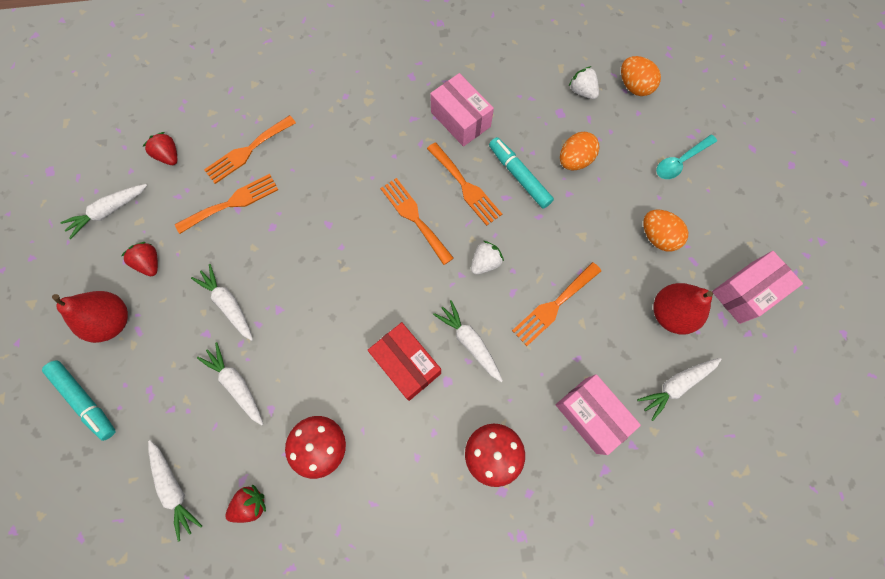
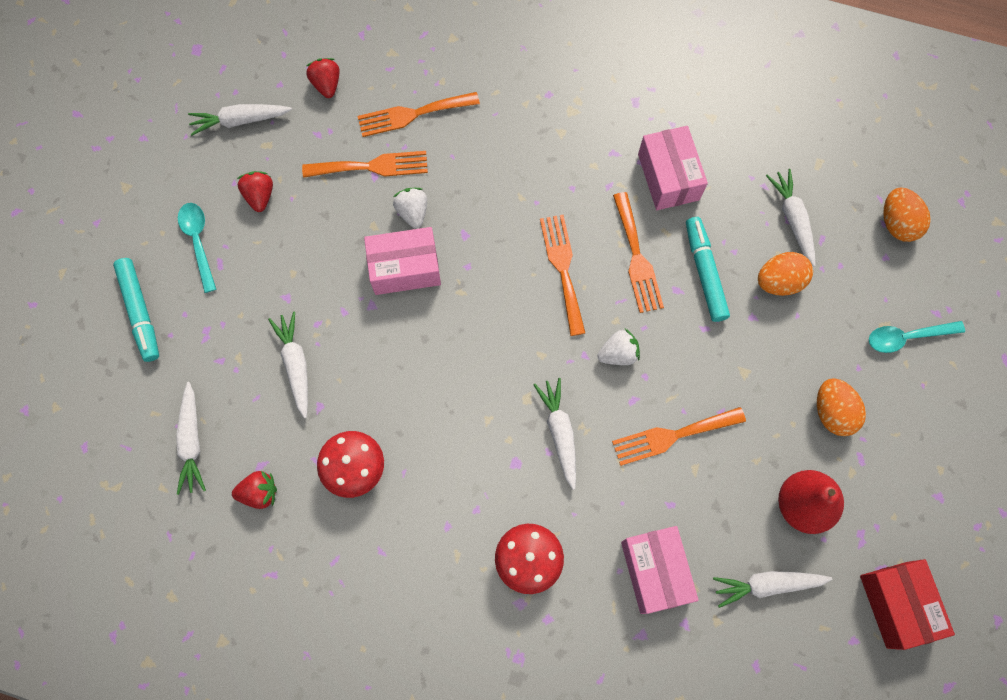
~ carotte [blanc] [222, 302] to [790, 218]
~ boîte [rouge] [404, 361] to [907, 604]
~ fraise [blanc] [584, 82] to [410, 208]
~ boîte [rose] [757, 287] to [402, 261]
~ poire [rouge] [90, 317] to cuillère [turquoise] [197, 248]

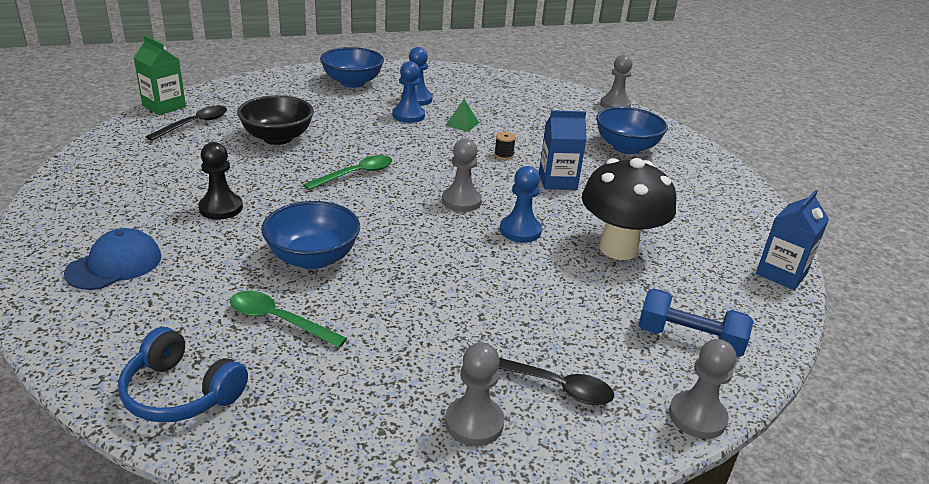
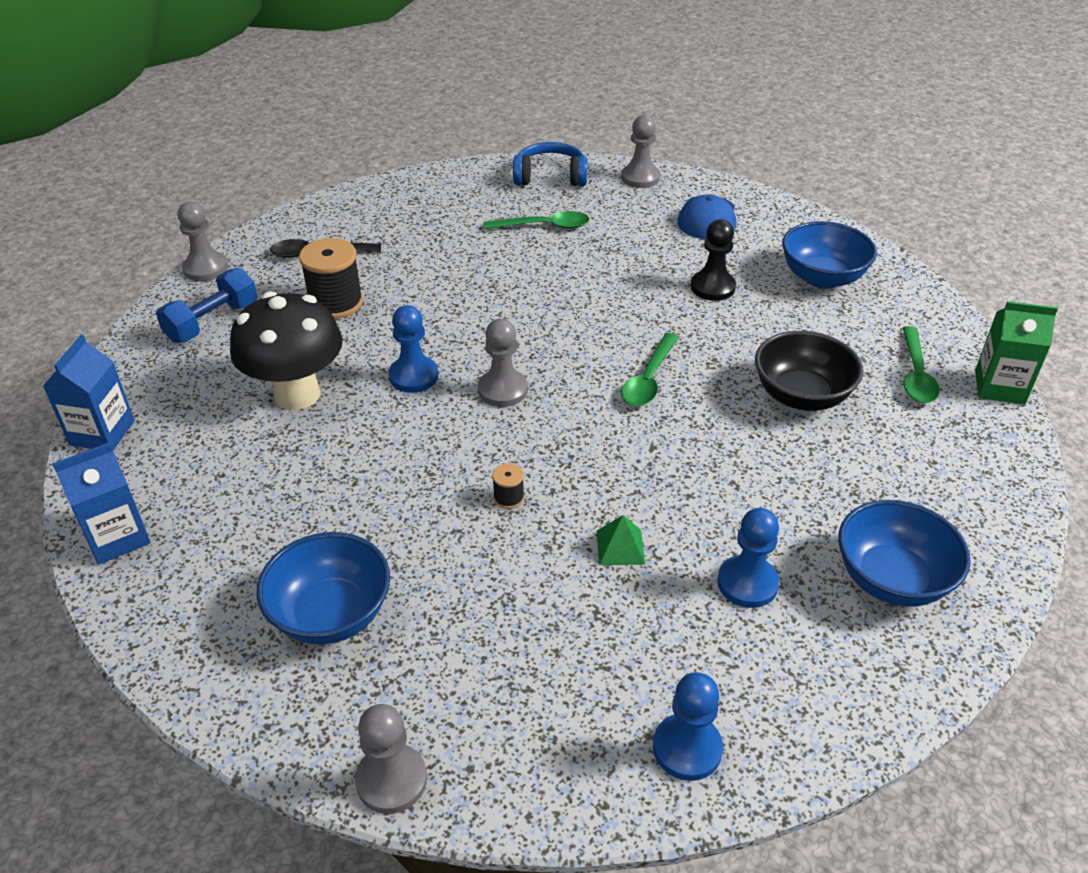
+ bobine [noir] [331, 278]
~ bol [bleu] [310, 235] to [829, 255]
~ pion [bleu] [408, 92] to [688, 726]
~ pion [gris] [474, 394] to [640, 151]
~ brique de lait [bleu] [563, 150] to [101, 503]
~ cuillère [noir] [186, 123] to cuillère [vert] [921, 364]
~ haltère [bleu] [695, 322] = [207, 305] 45 degrees counterclockwise

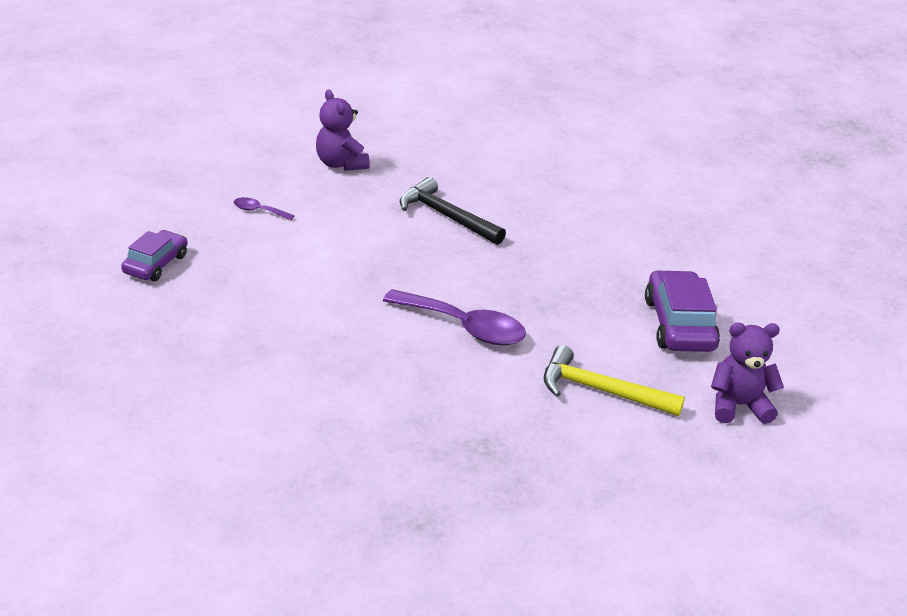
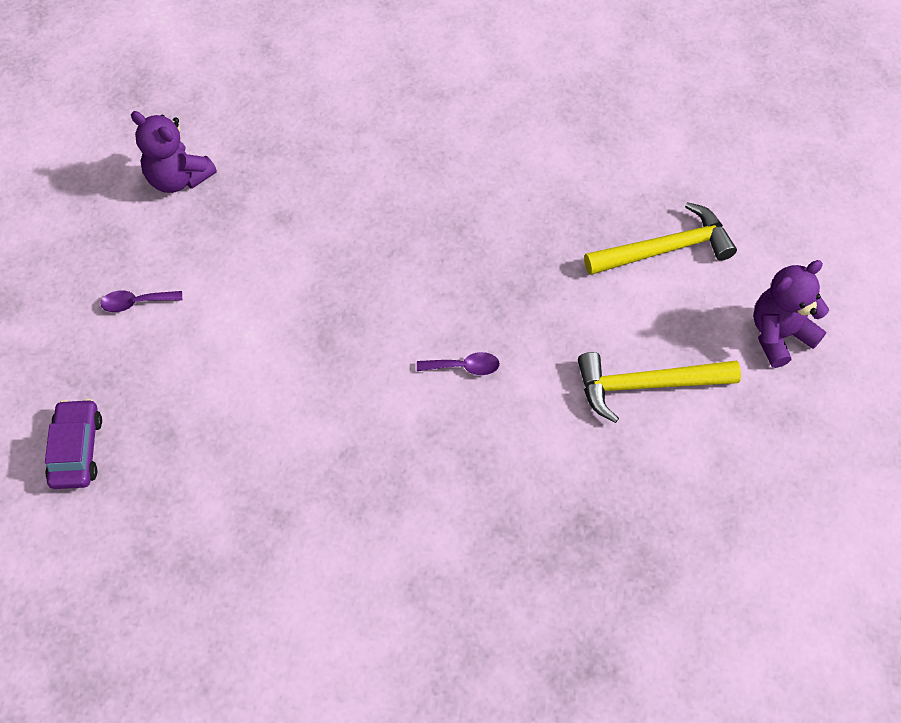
- marteau [noir] [453, 211]
~ voiture [violet] [682, 311] to marteau [jaune] [660, 238]
~ cuillère [violet] [454, 317] = [458, 363] x0.46

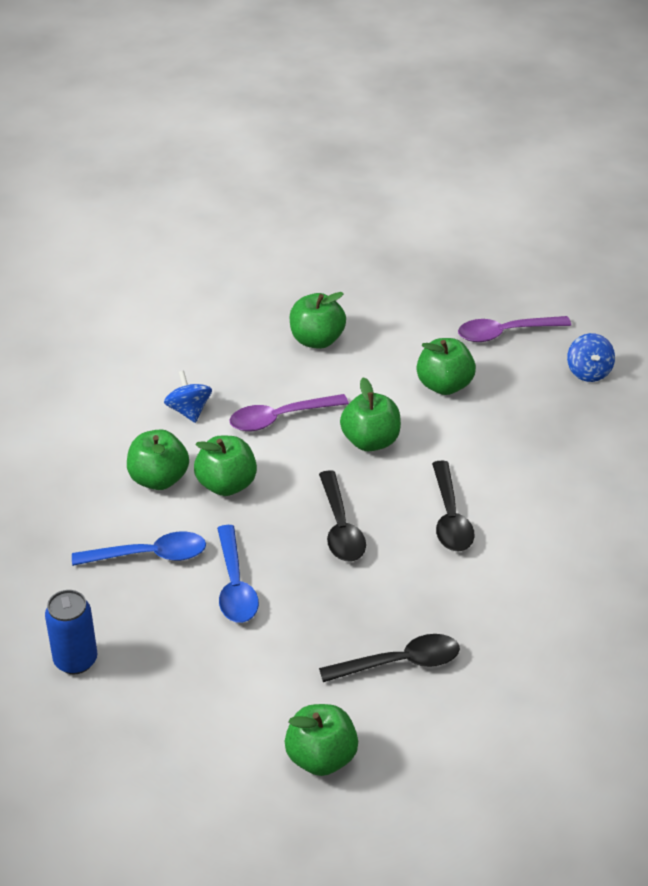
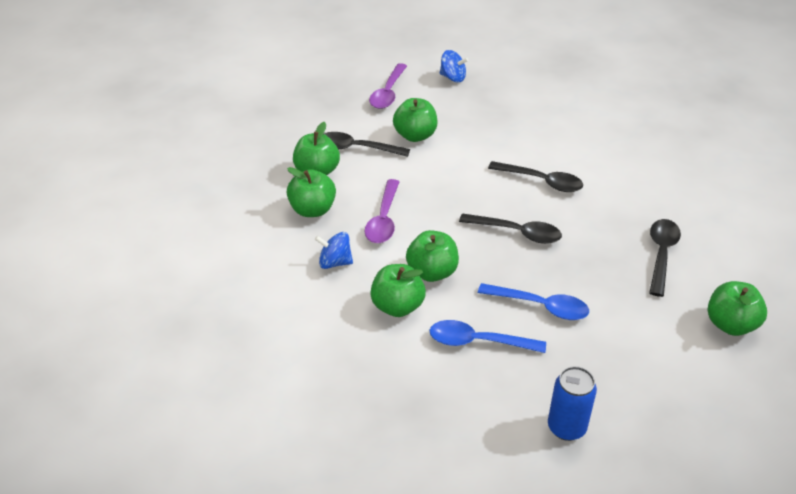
+ cuillère [noir] [367, 144]
~ pomme [vert] [370, 414] to [311, 192]
~ cuillère [bleu] [139, 549] = [488, 336] 105 degrees counterclockwise

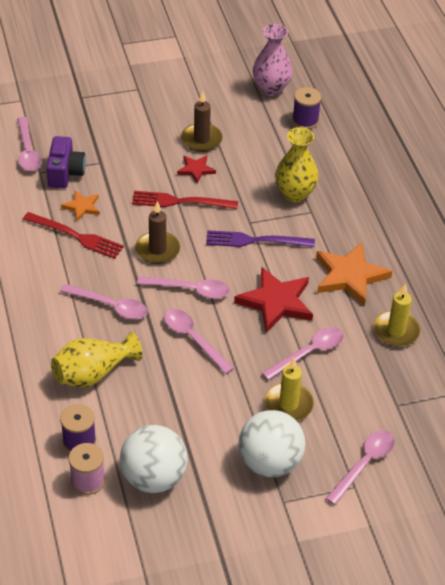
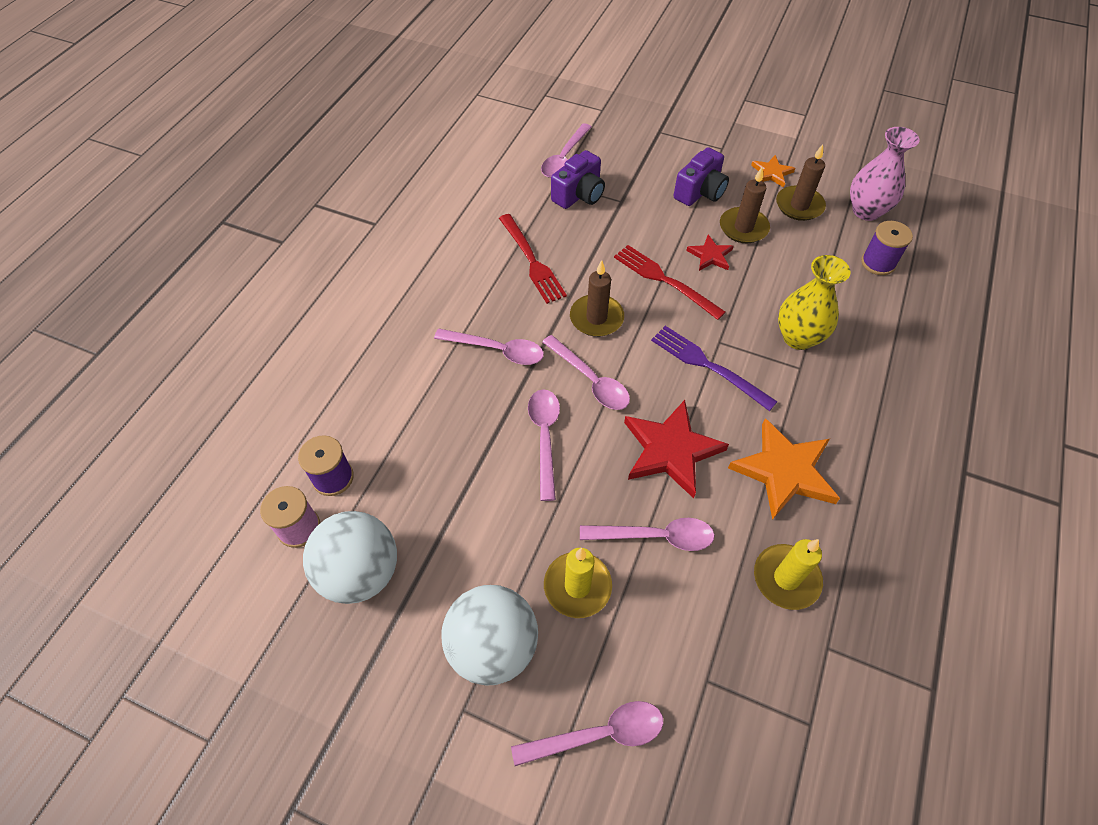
- vase [jaune] [96, 360]
+ appareil photo [violet] [701, 176]
+ bougie [marron] [801, 182]
~ étoile [orange] [80, 206] to [773, 171]
~ cuillère [rose] [104, 302] = [489, 347] 45 degrees counterclockwise

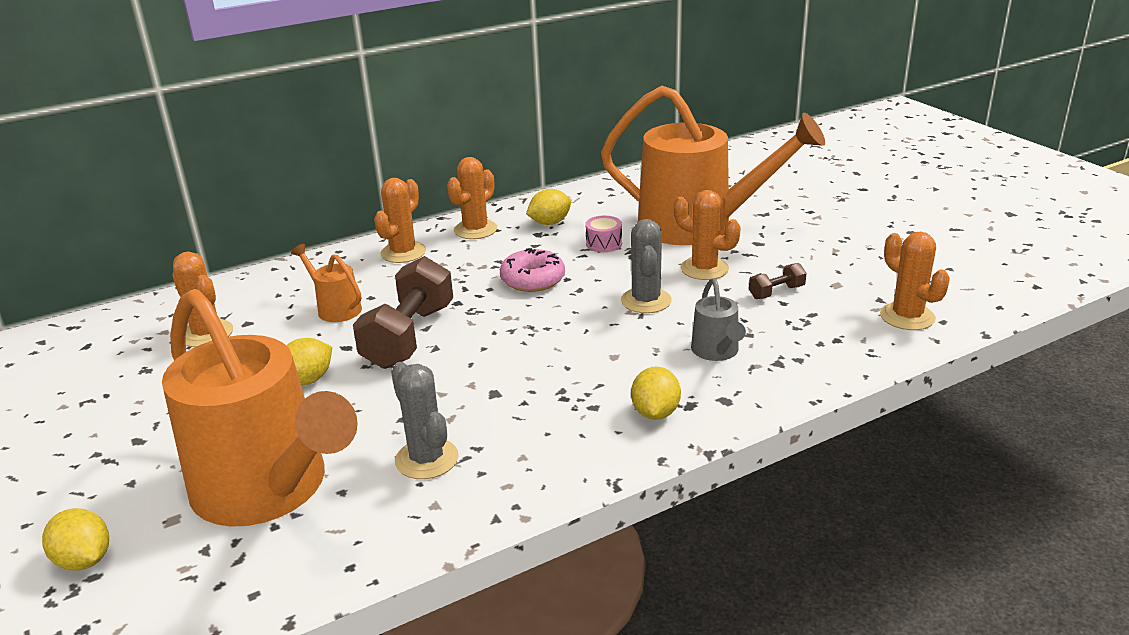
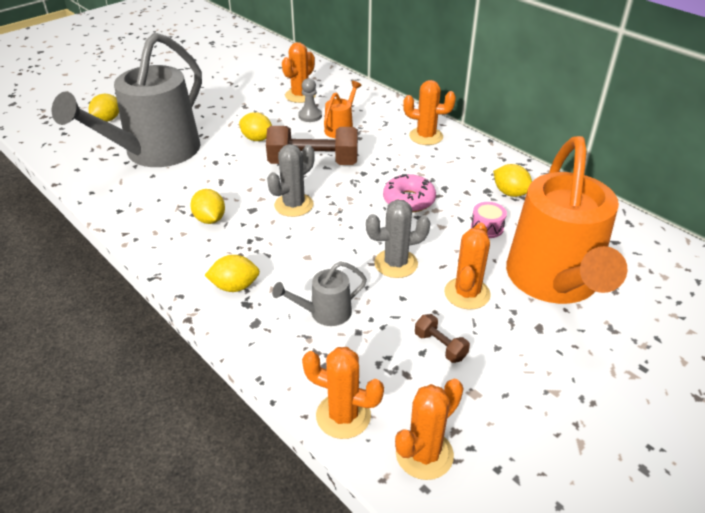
+ citron [jaune] [207, 206]
+ pion [gris] [310, 100]
~ cactus [gris] [425, 420] to [291, 180]
~ cactus [orange] [472, 198] to [343, 393]
~ arrosoir [orange] [260, 407] to arrosoir [gris] [127, 99]

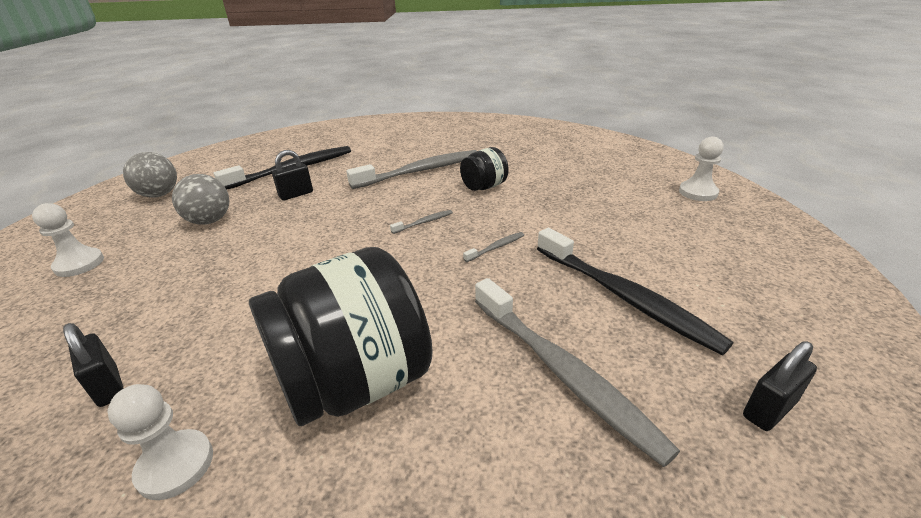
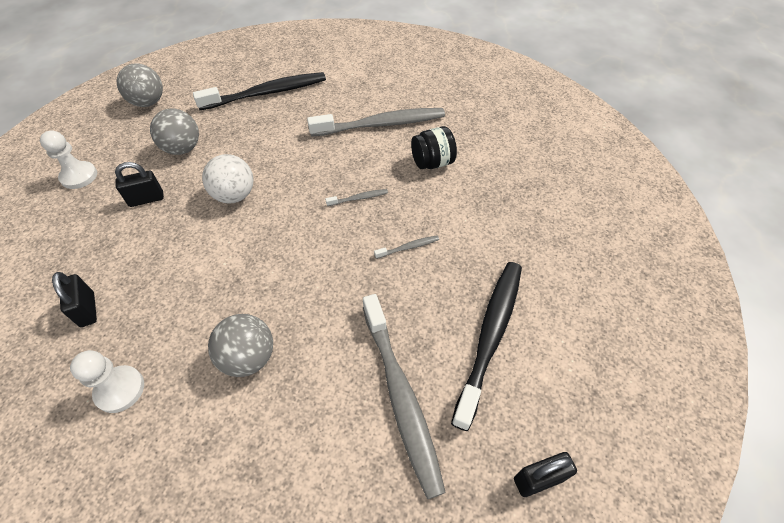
- pion [blanc] [701, 169]
+ balle [blanc] [228, 179]
~ cadenas [noir] [292, 175] to [139, 184]
~ bocal [noir] [341, 336] to balle [gris] [240, 345]
~ brosse à dents [noir] [635, 291] = [486, 346] 135 degrees counterclockwise

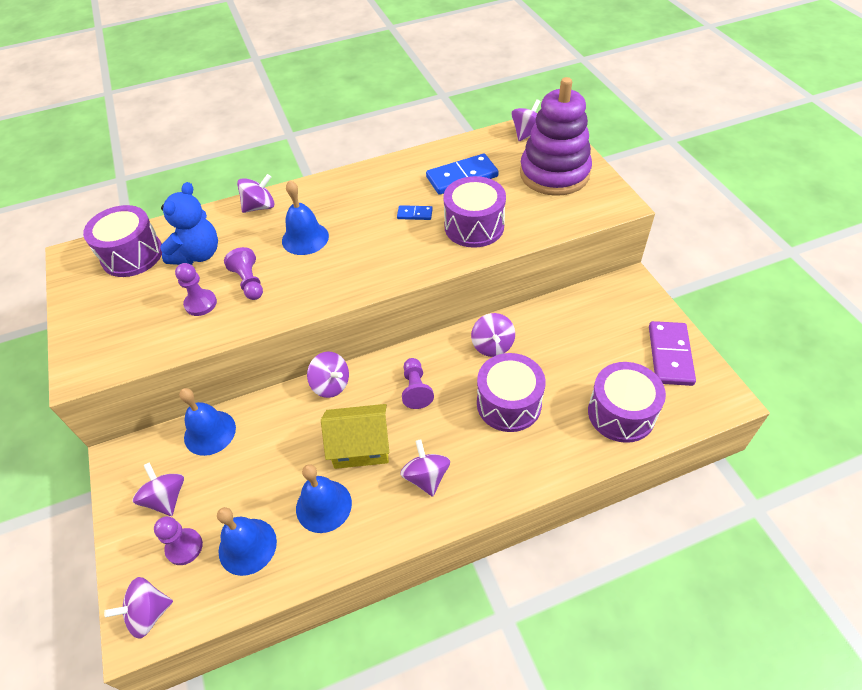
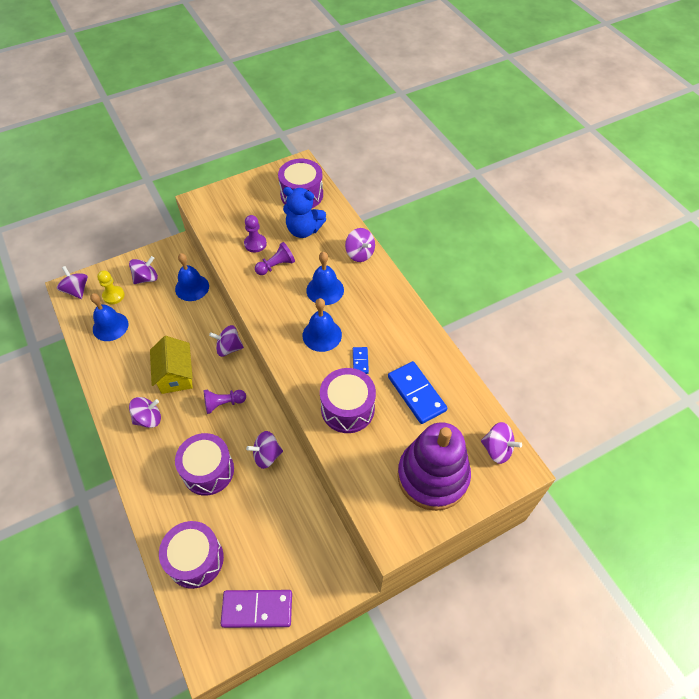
~ cloche [bleu] [324, 498] to [322, 325]
~ pion [violet] [178, 540] to pion [jaune] [111, 287]
~ toupie [violet] [328, 375] = [226, 341] 60 degrees clockwise

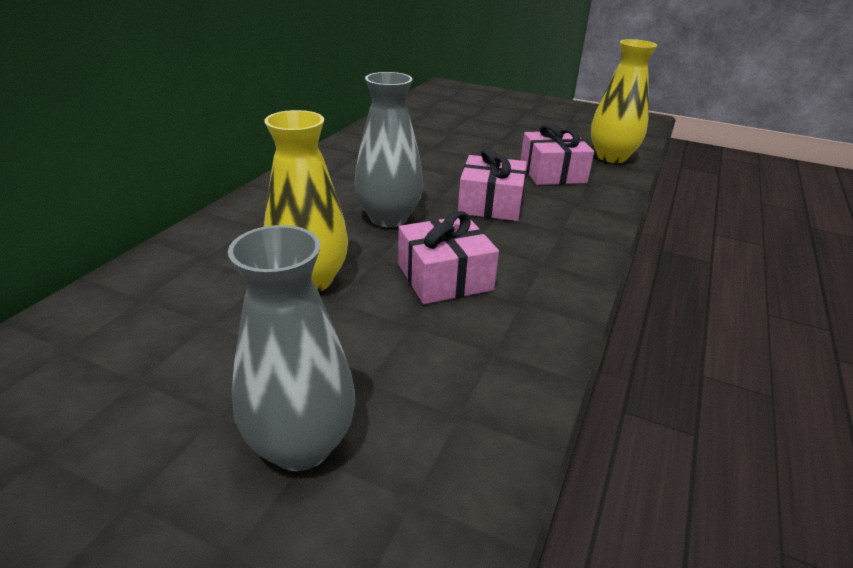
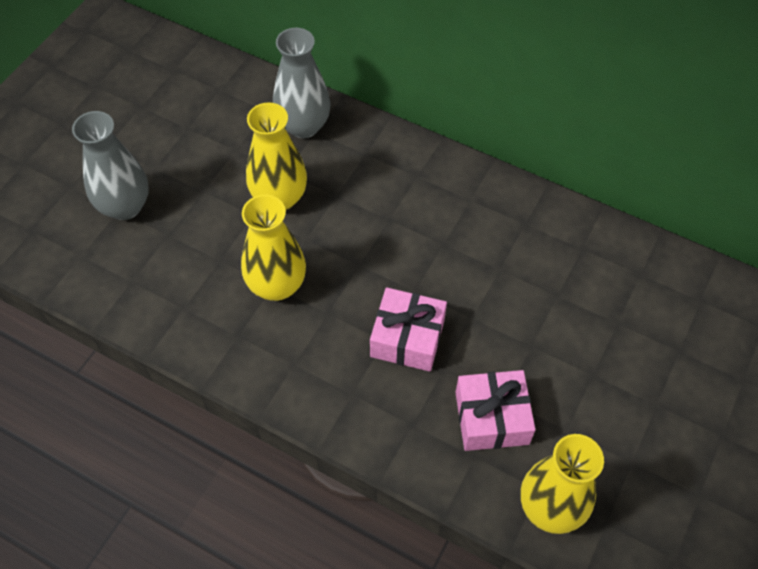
~ vase [gris] [388, 149] to [302, 83]
~ cadeau [rose] [448, 257] to vase [jaune] [273, 248]

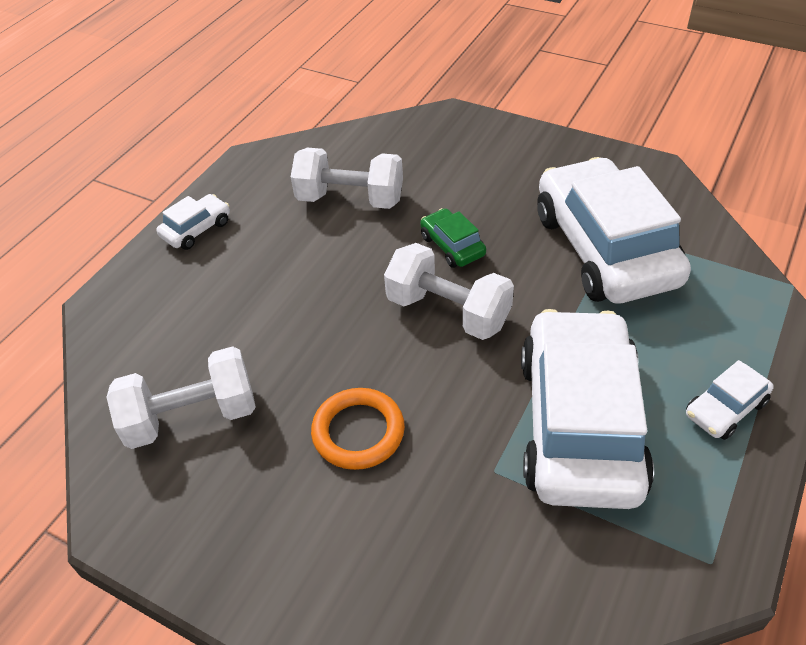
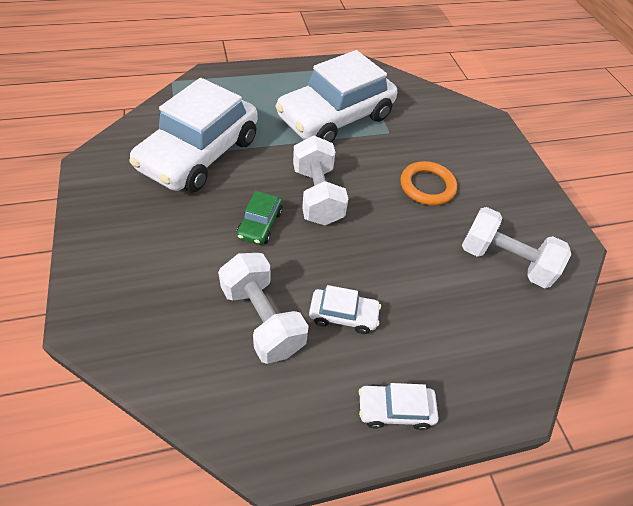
~ voiture [blanc] [729, 400] to [345, 309]

